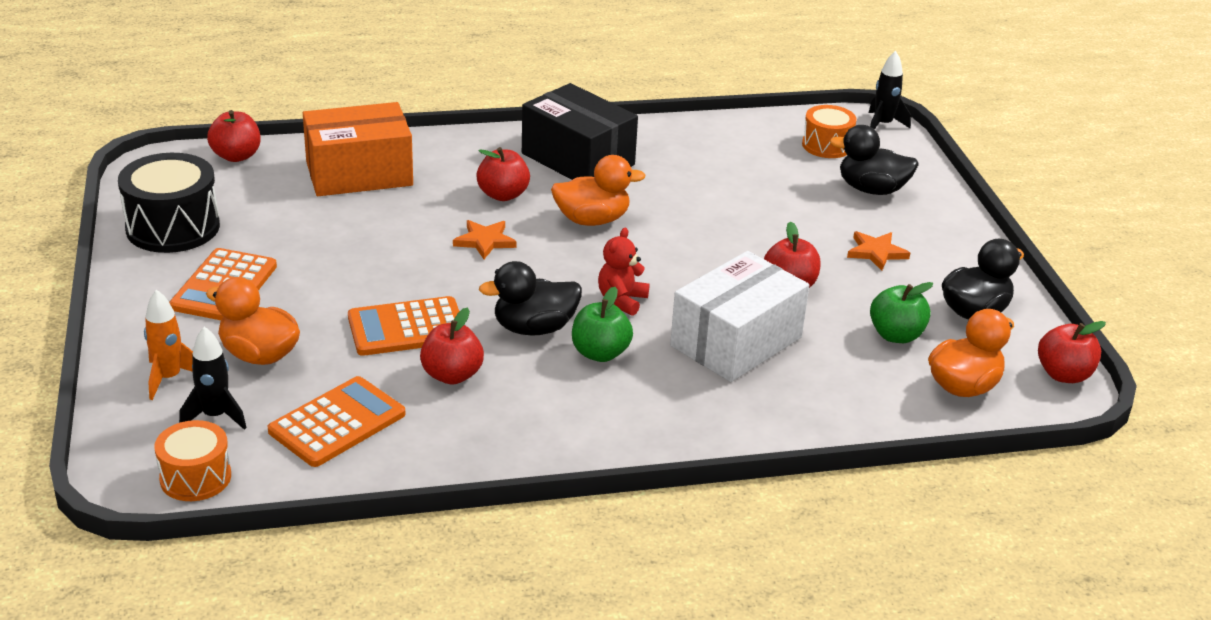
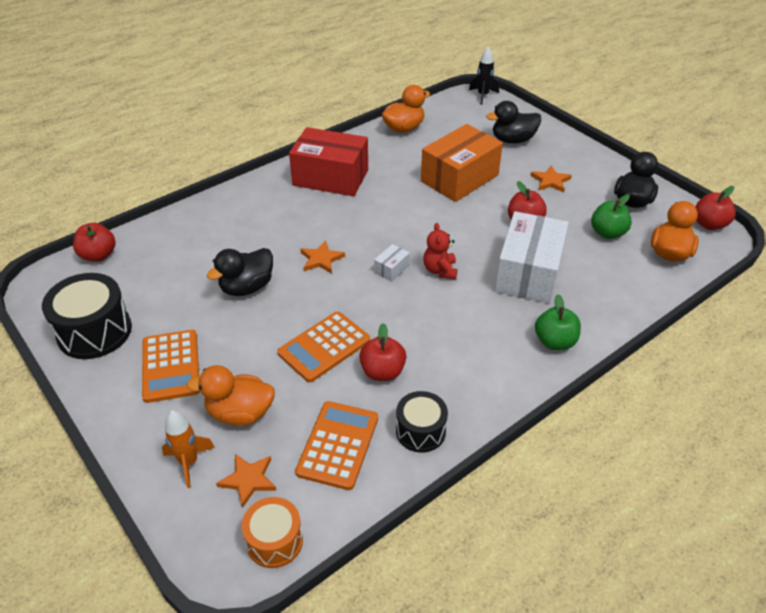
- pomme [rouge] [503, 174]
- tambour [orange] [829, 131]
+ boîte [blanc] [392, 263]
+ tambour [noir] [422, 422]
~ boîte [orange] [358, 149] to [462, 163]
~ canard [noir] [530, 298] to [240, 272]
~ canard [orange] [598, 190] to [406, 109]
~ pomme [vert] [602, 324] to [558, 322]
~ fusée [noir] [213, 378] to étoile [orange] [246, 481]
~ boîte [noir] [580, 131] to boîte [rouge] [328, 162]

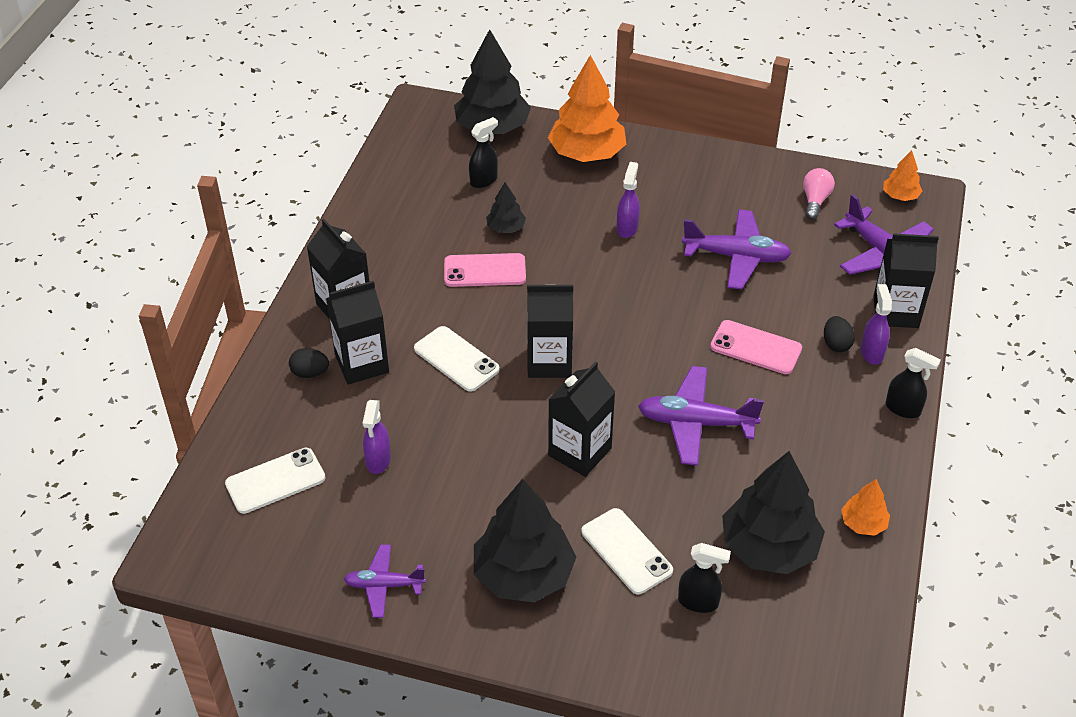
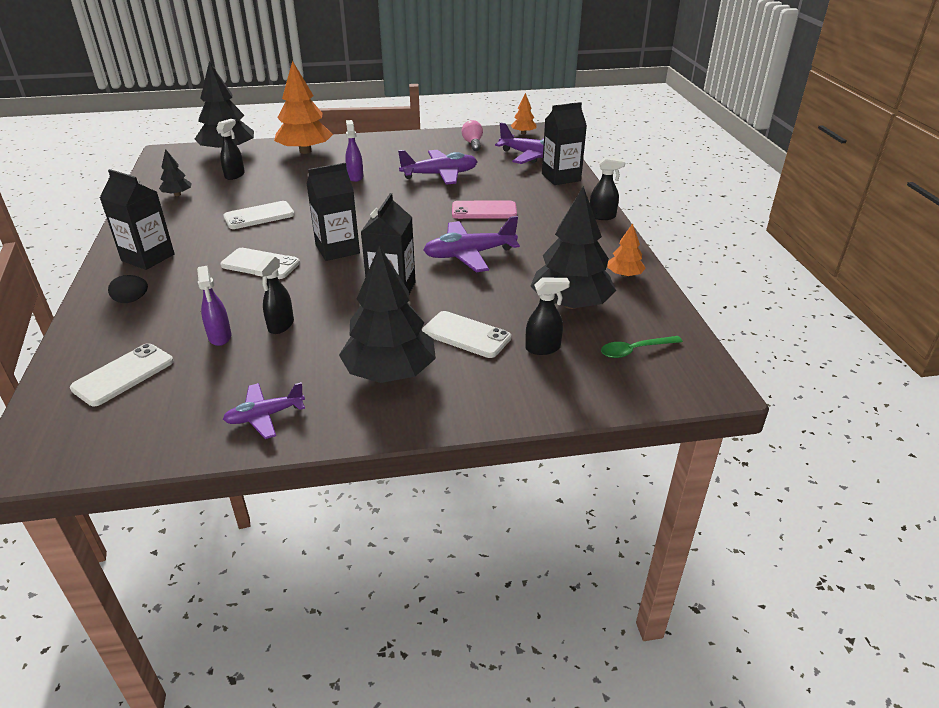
- brique de lait [noir] [357, 332]
- œuf [noir] [839, 334]
- vaporisateur [violet] [876, 324]
+ vaporisateur [noir] [274, 295]
+ cuillère [vert] [642, 347]
~ arbre [noir] [506, 207] to [175, 172]
~ téléphone [rose] [485, 270] to téléphone [blanc] [259, 215]

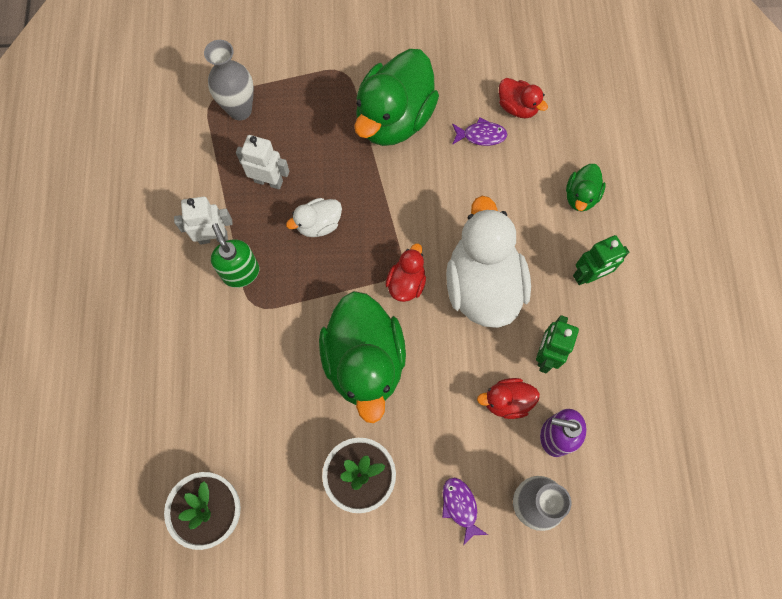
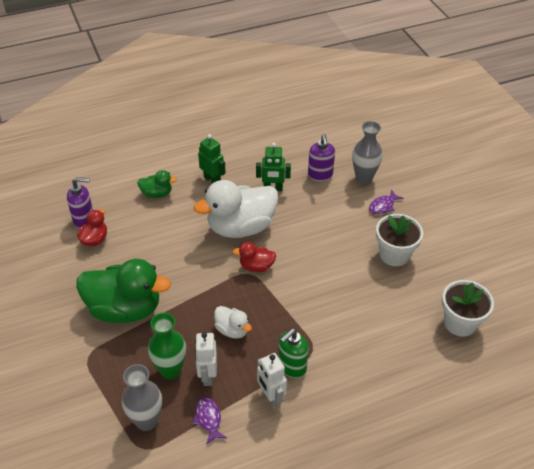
- canard [vert] [362, 357]
- canard [rouge] [508, 398]
+ distributeur de savon [violet] [80, 203]
+ vase [vert] [167, 346]
~ poisson [violet] [479, 131] to [210, 421]

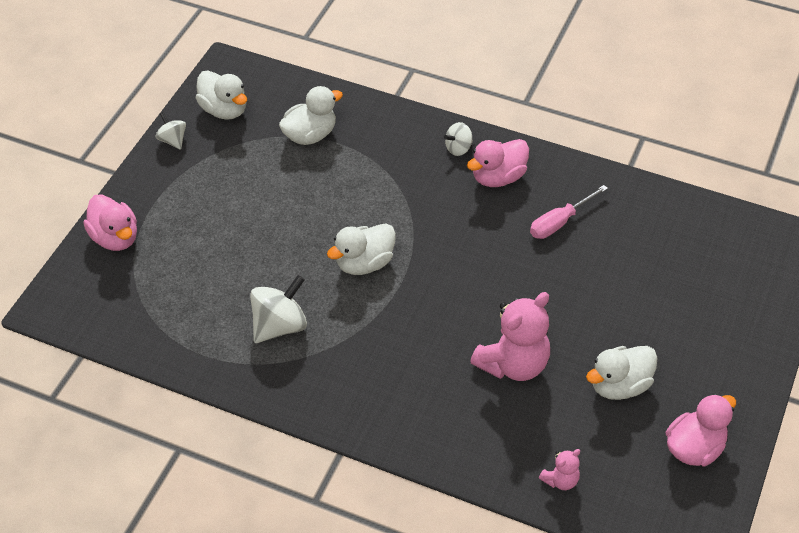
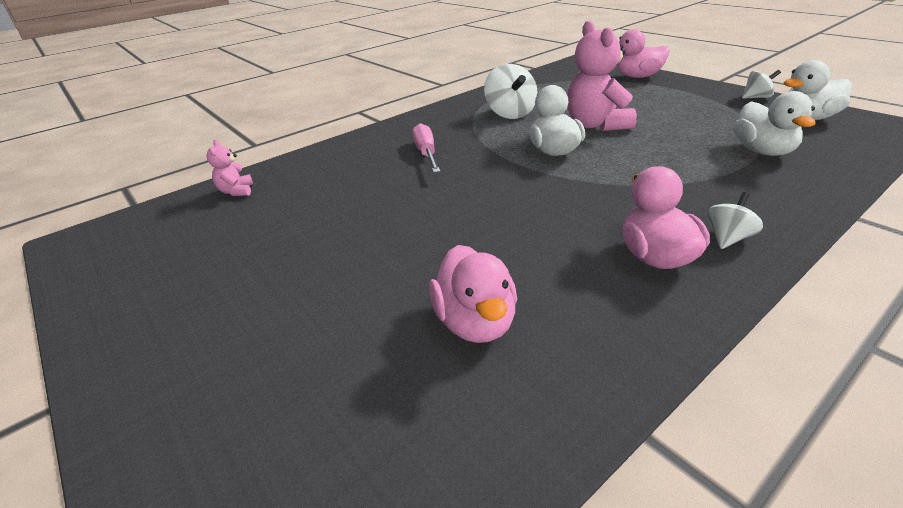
- canard [blanc] [622, 373]
~ ours en peluche [rose] [510, 336] to [602, 75]
~ tournevis [rose] [569, 212] to [426, 148]
~ canard [rose] [701, 430] to [473, 294]
~ toupie [blanc] [458, 139] = [735, 220] 45 degrees clockwise

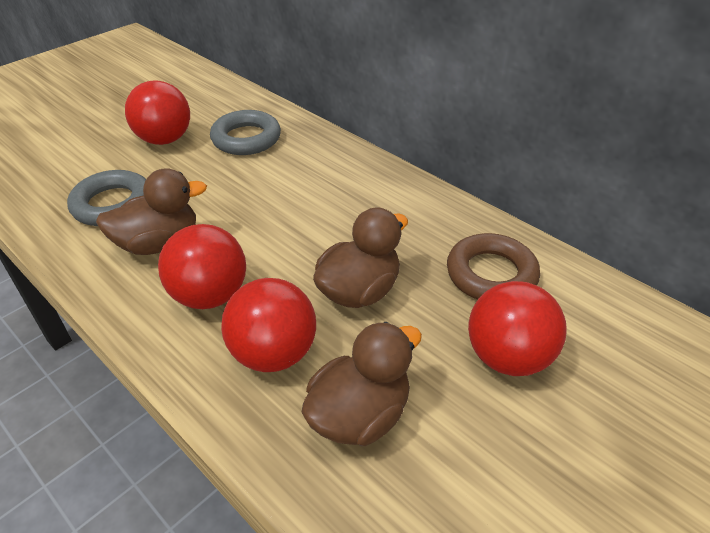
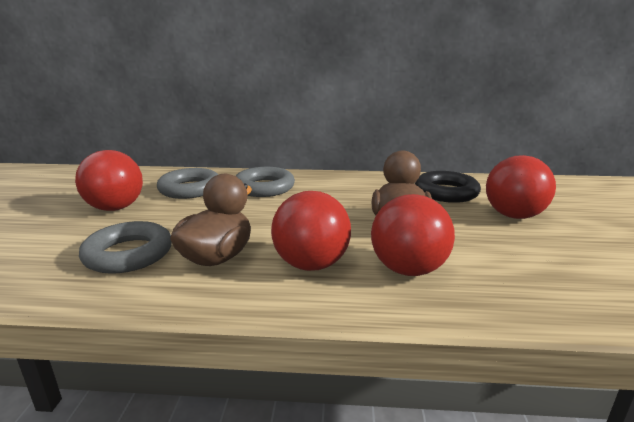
- canard [marron] [361, 384]
+ anneau [gris] [265, 182]
~ anneau [marron] [493, 266] to anneau [noir] [448, 187]

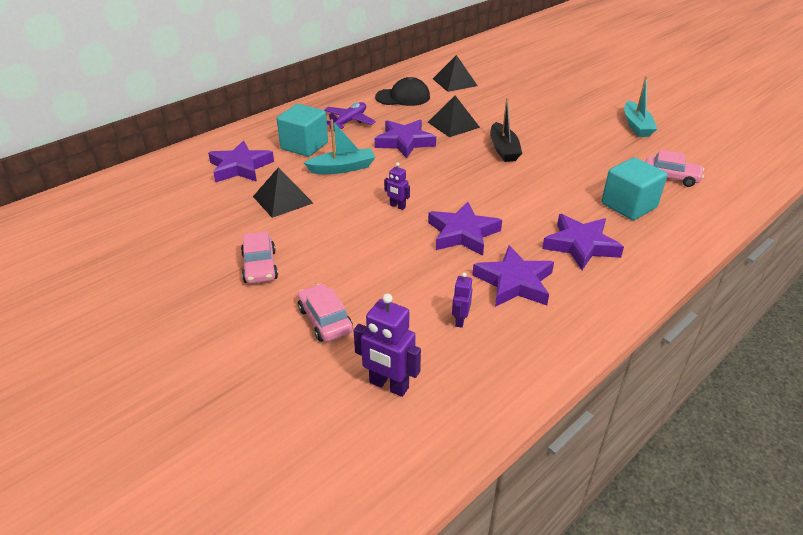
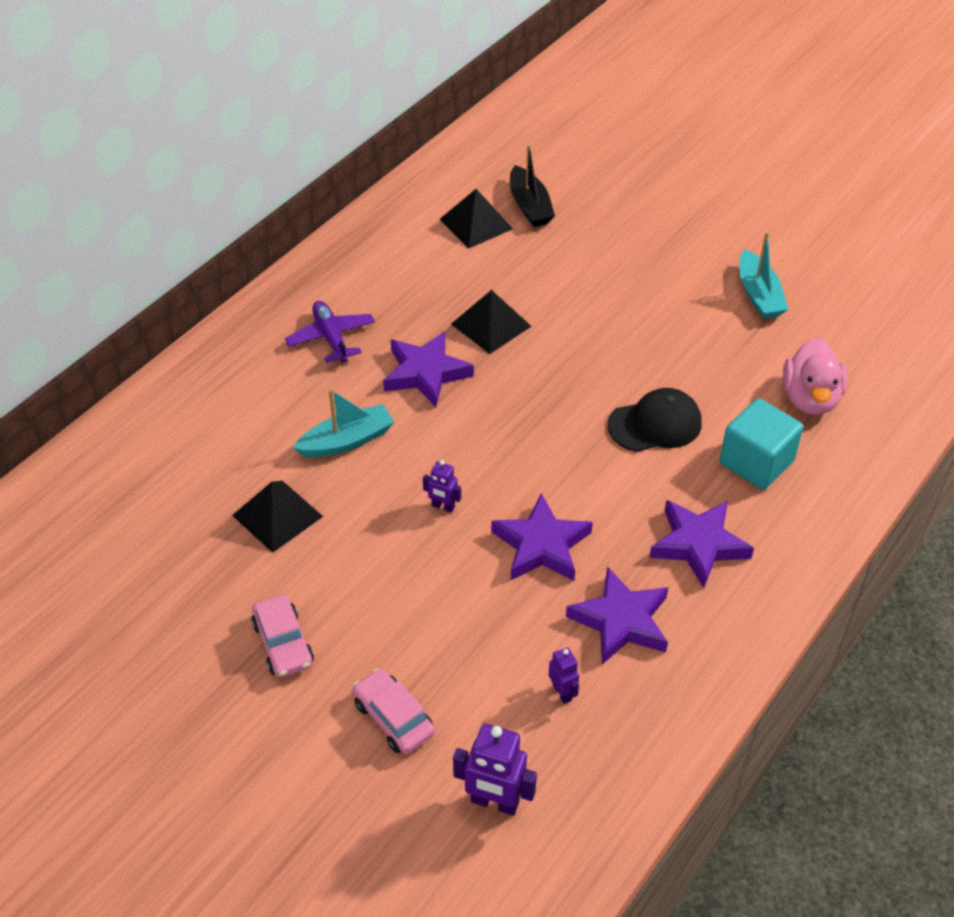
- étoile [violet] [241, 161]
- cube [turquoise] [302, 130]
~ casquette [noir] [402, 91] to [655, 420]
~ bateau [noir] [506, 130] to [532, 185]
~ voiture [rose] [674, 168] to canard [rose] [815, 376]
~ avion [violet] [350, 116] = [330, 332] 45 degrees counterclockwise
~ robot [violet] [462, 300] = [564, 676] 150 degrees clockwise

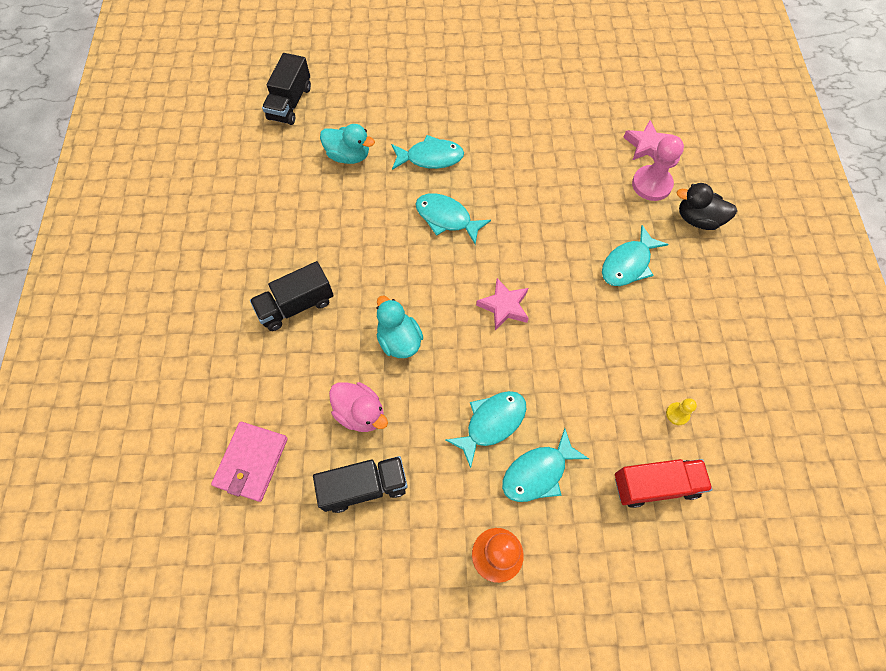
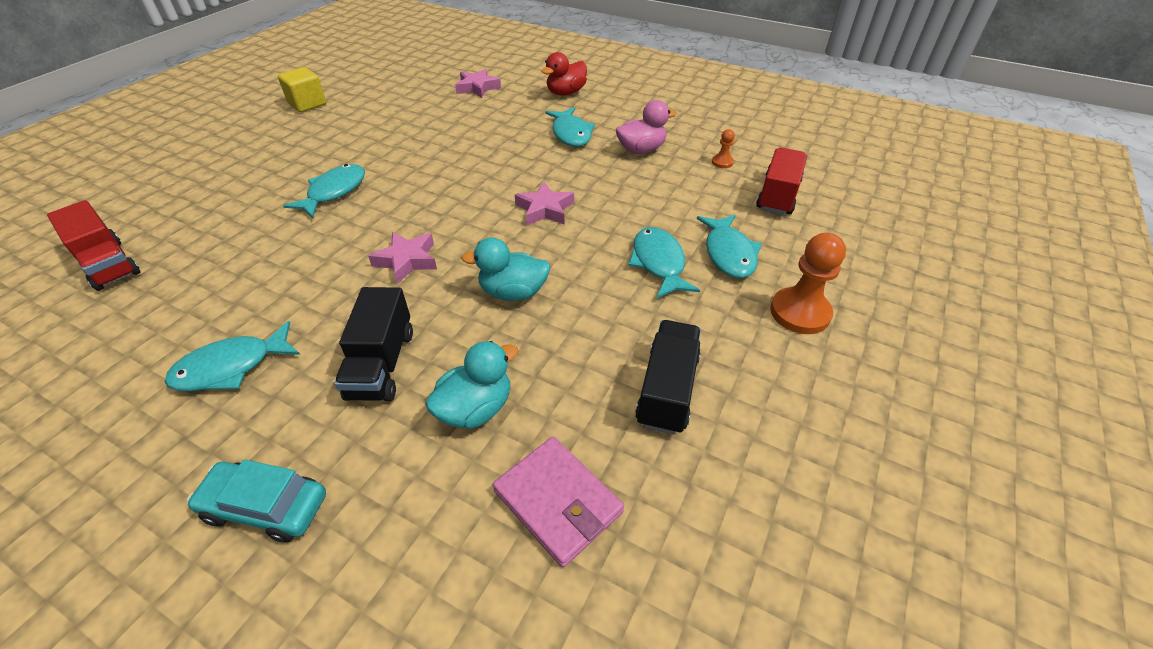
- pion [rose] [658, 168]
+ voiture [turquoise] [256, 501]
+ cube [jaune] [302, 89]
+ étoile [rose] [402, 258]
~ canard [turquoise] [347, 144] to [471, 385]
~ canard [rose] [358, 407] to [646, 127]
~ poisson [turquoise] [453, 218] to [232, 356]
~ camion [noir] [286, 89] to camion [rouge] [93, 245]
~ pion [jaune] [681, 411] to pion [orange] [723, 148]
~ canard [noir] [706, 206] to canard [rouge] [564, 74]

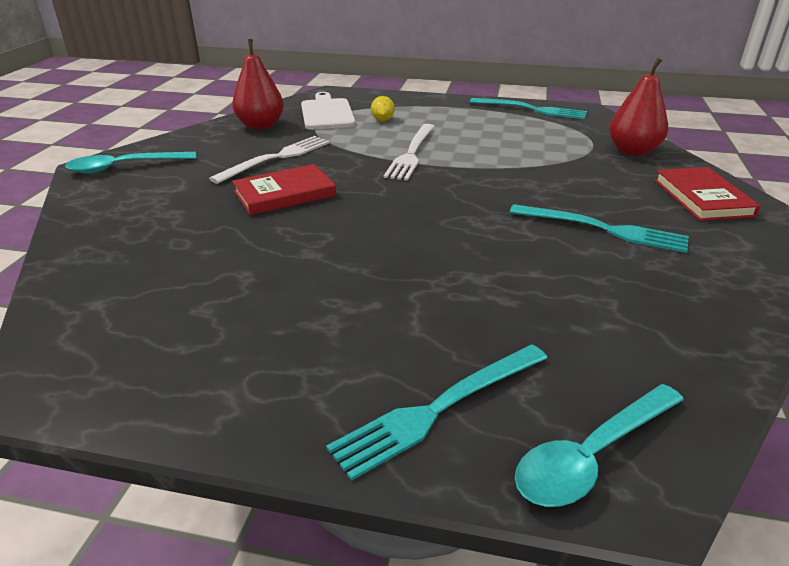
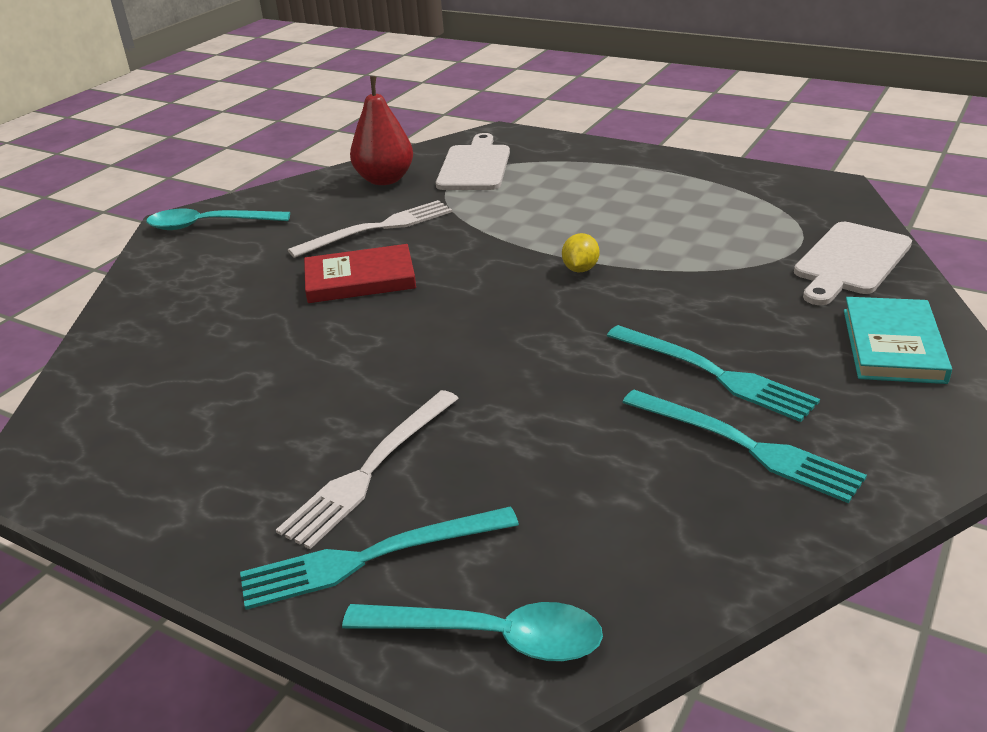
~ citron [jaune] [383, 108] to [580, 252]
~ fourchette [blanc] [409, 152] to [367, 469]
~ fourchette [turquoise] [528, 108] to [744, 446]
~ poire [rouge] [638, 107] to planche à découper [blanc] [853, 263]
~ livre [rouge] [707, 194] to livre [turquoise] [898, 340]
~ cuillère [turquoise] [599, 445] = [472, 631] 150 degrees counterclockwise

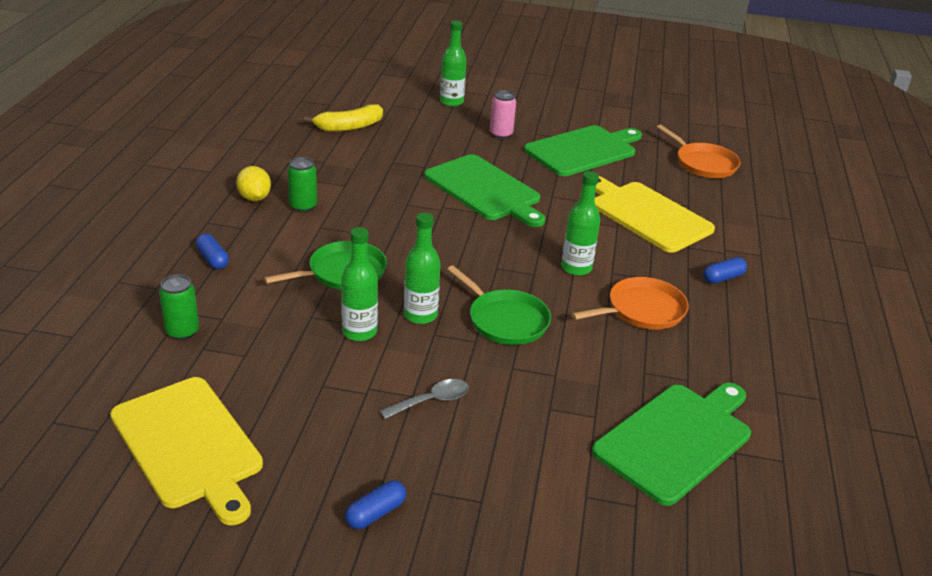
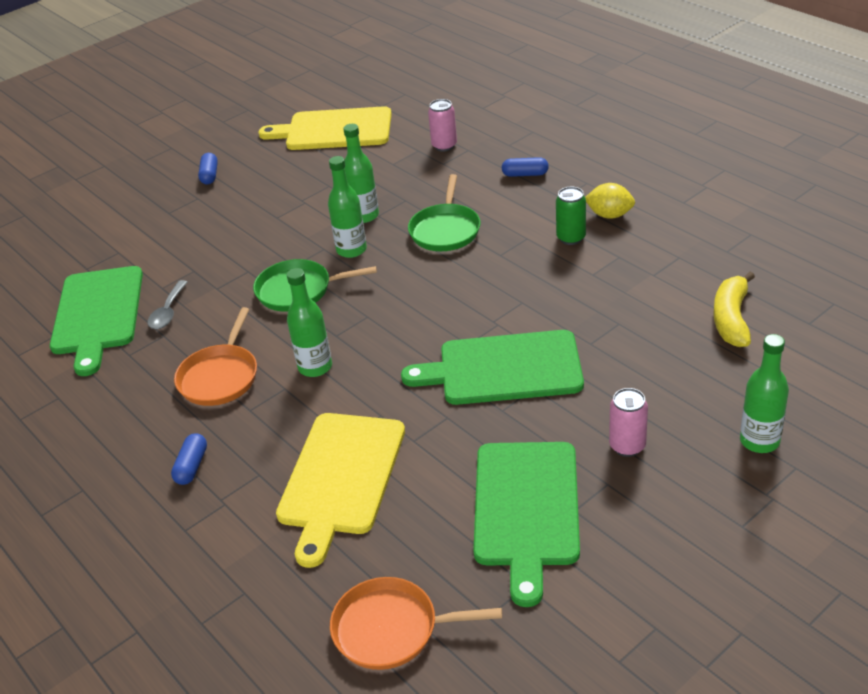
~ cuillère [gris] [424, 399] to [168, 304]
~ canette [vert] [179, 307] to canette [rose] [442, 125]
~ planche à découper [jaune] [655, 214] = [340, 490] 105 degrees clockwise

